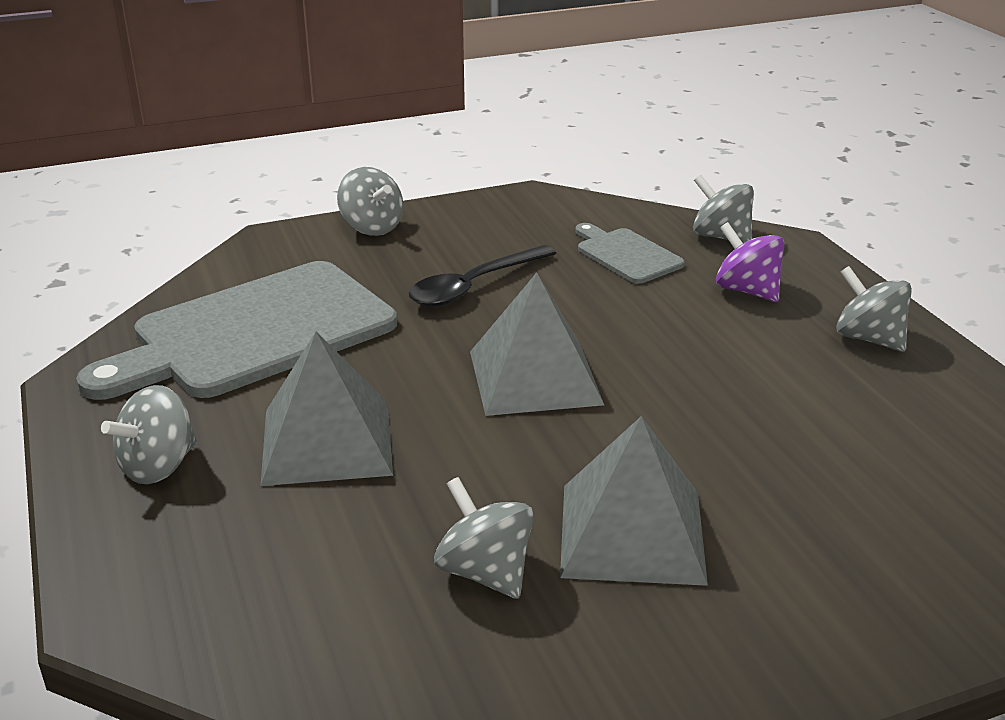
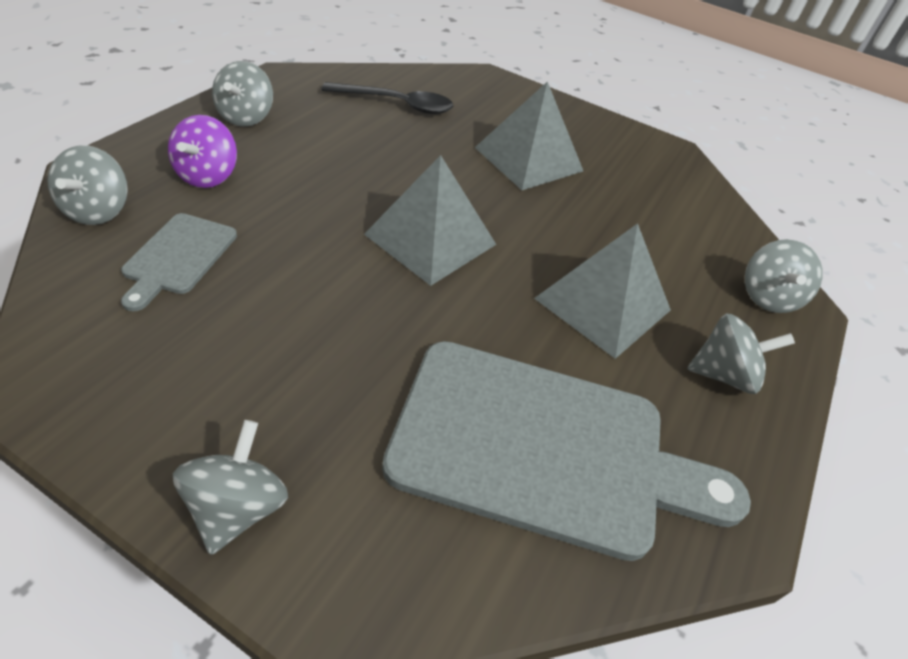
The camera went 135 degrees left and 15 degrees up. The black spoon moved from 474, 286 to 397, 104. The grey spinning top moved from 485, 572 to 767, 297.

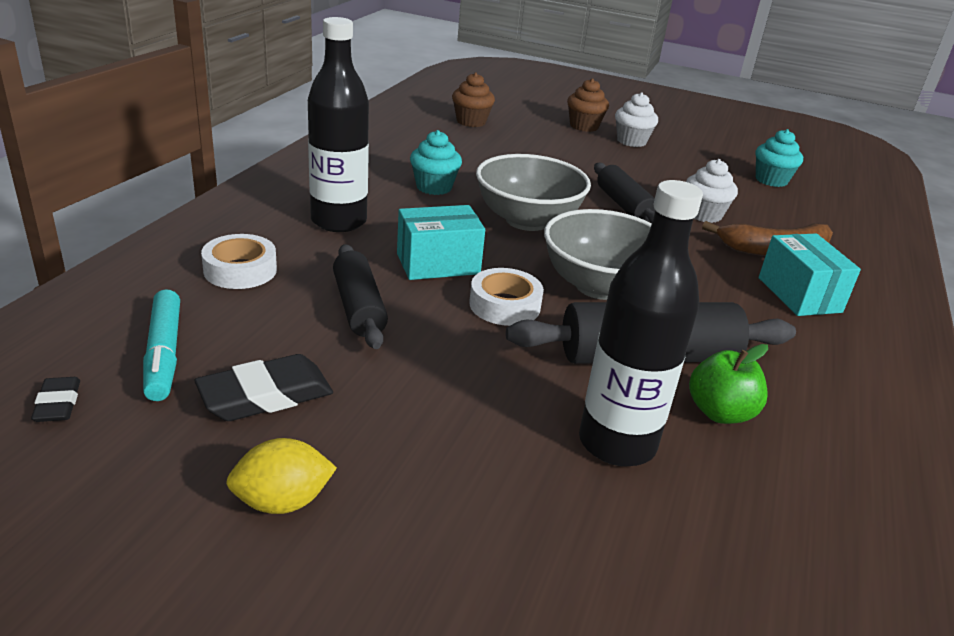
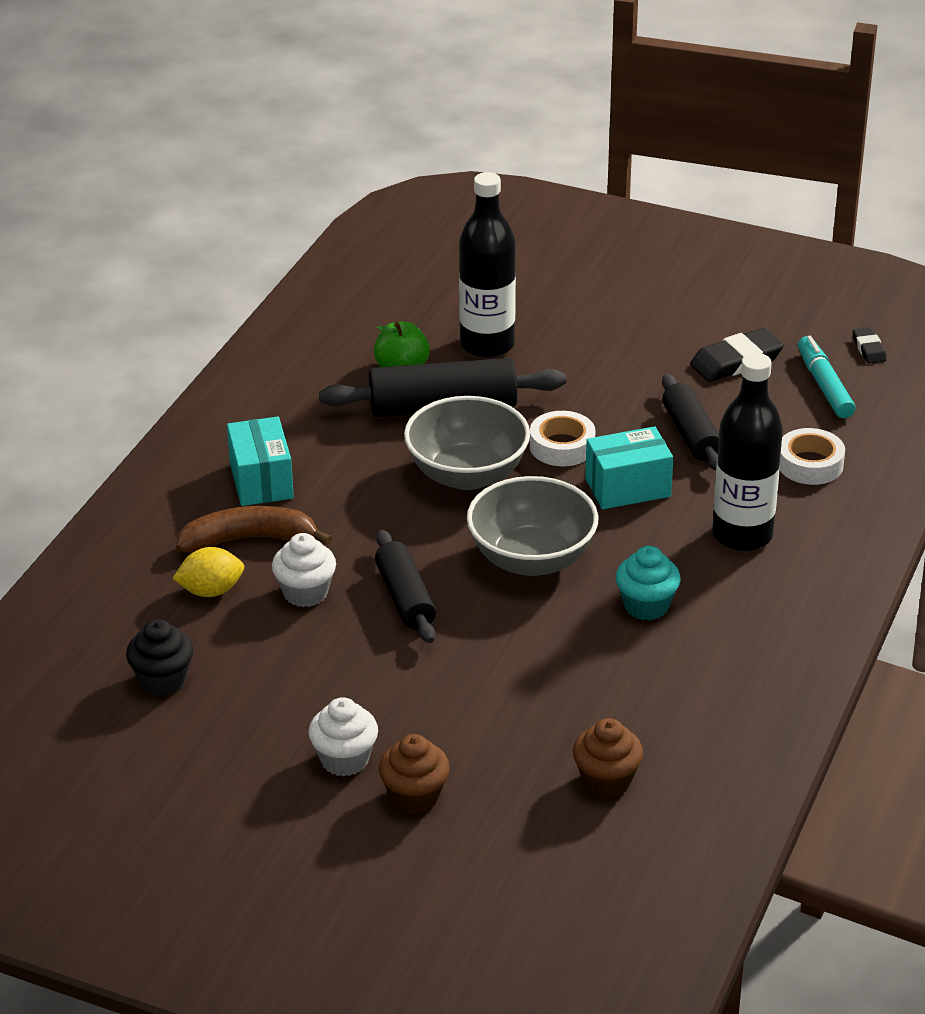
The camera went 175 degrees left and 5 degrees up. The yellow lemon moved from 282, 501 to 211, 591. The turquoise cupcake at 771, 180 became the black cupcake at 163, 680.

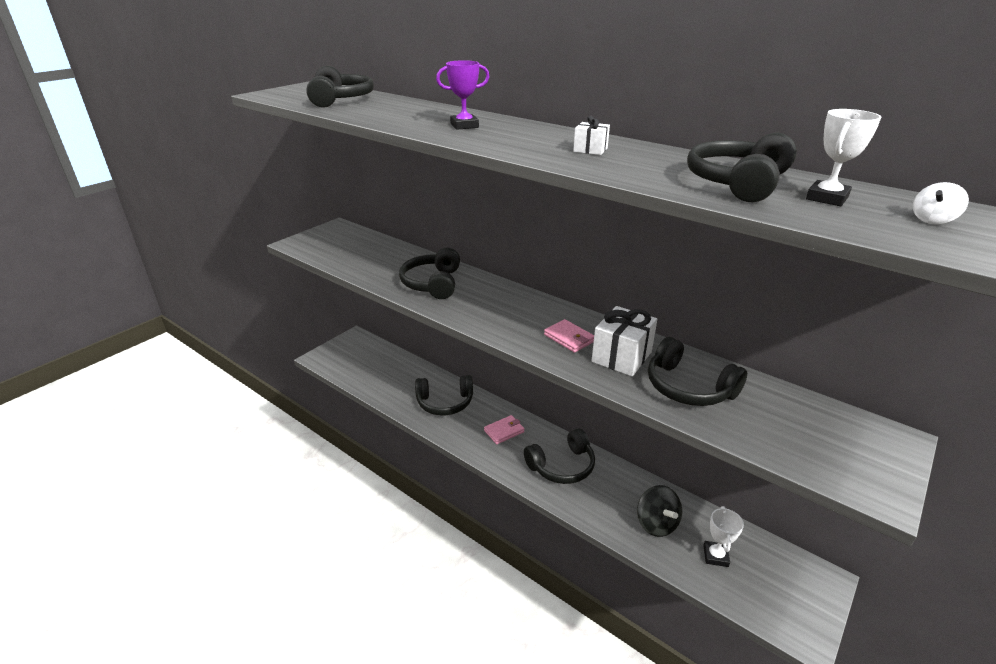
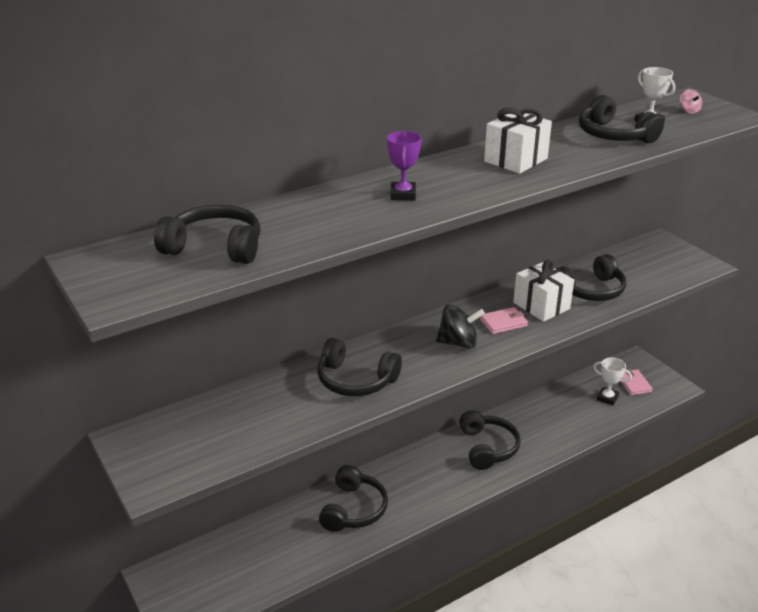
The camera went 70 degrees left and 0 degrees up. The pink wallet moved from 504, 431 to 633, 384. The black spinning top moved from 656, 523 to 458, 343. The white spinning top at 932, 220 became the pink spinning top at 688, 111. The white gift at 590, 150 changed to 1.99 times the size.

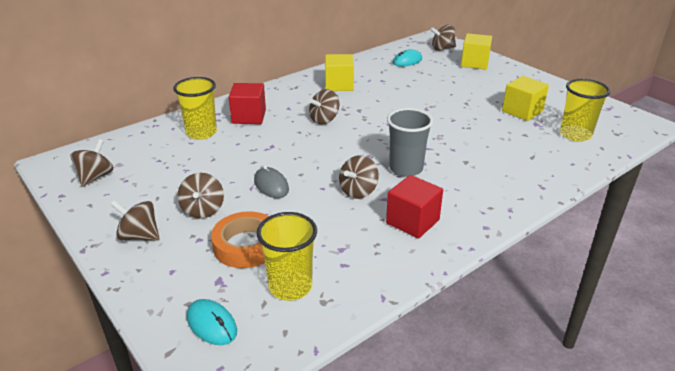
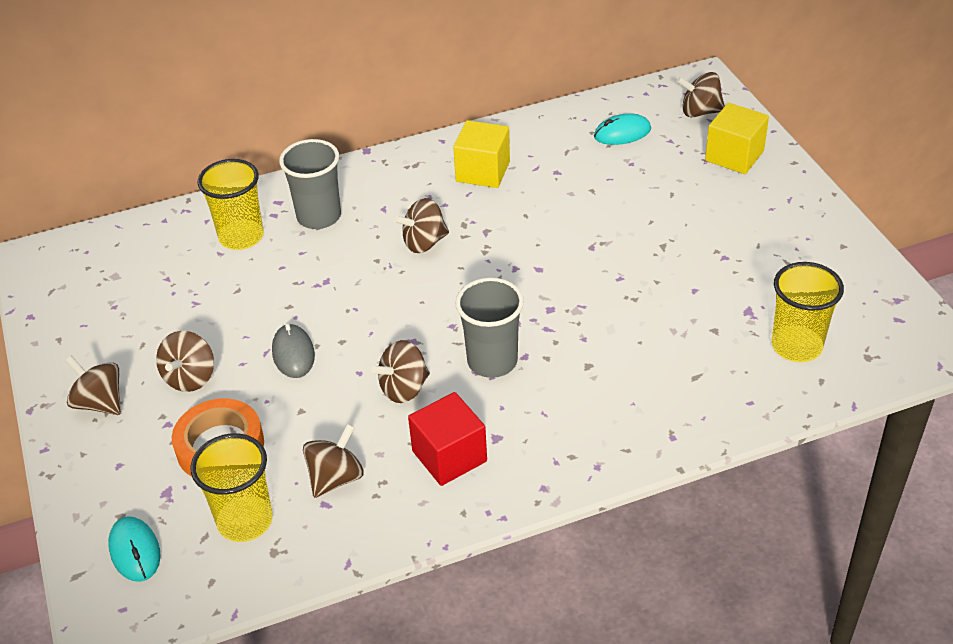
The camera went 20 degrees right and 10 degrees up. The yellow cube at 522, 111 disappeared. The brown spinning top moved from 95, 177 to 336, 478. The red cube at 249, 117 was replaced by the grey cup at 319, 216.

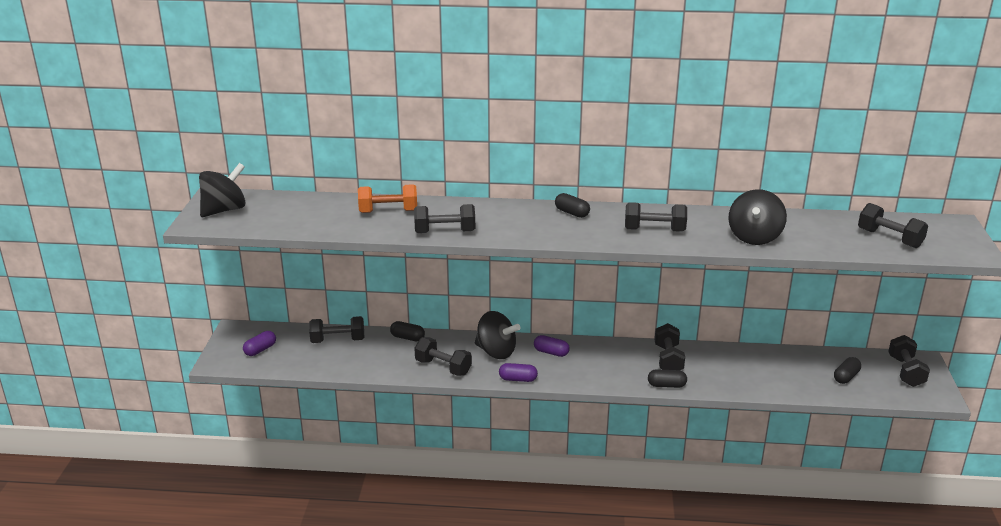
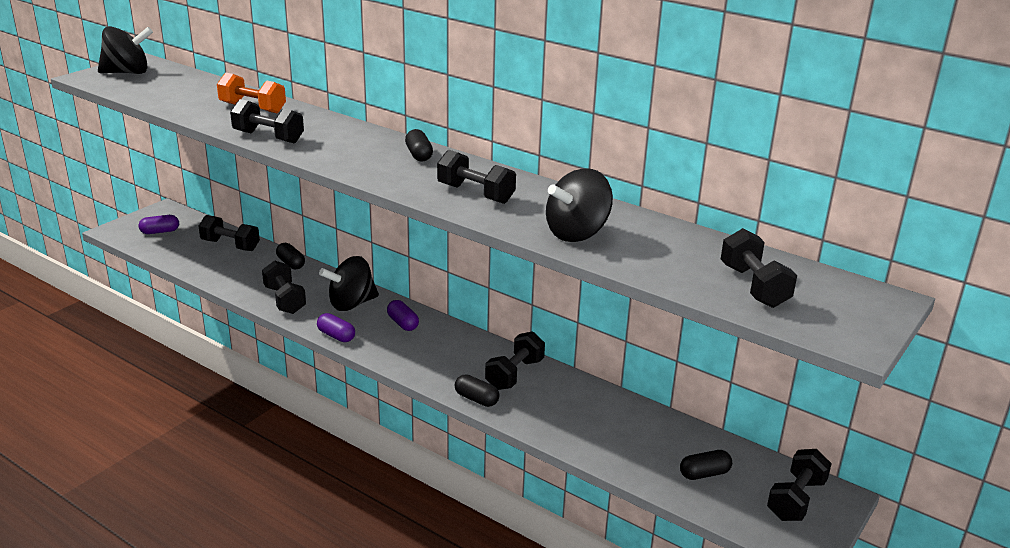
The camera went 30 degrees right and 0 degrees up. The black spinning top at 496, 352 turned 90 degrees clockwise.

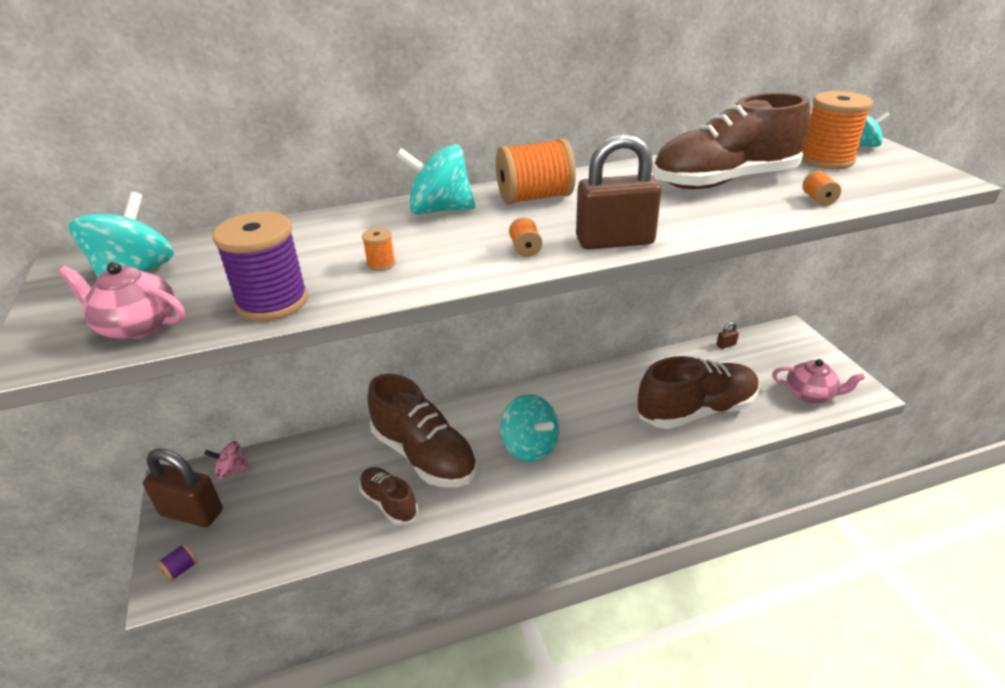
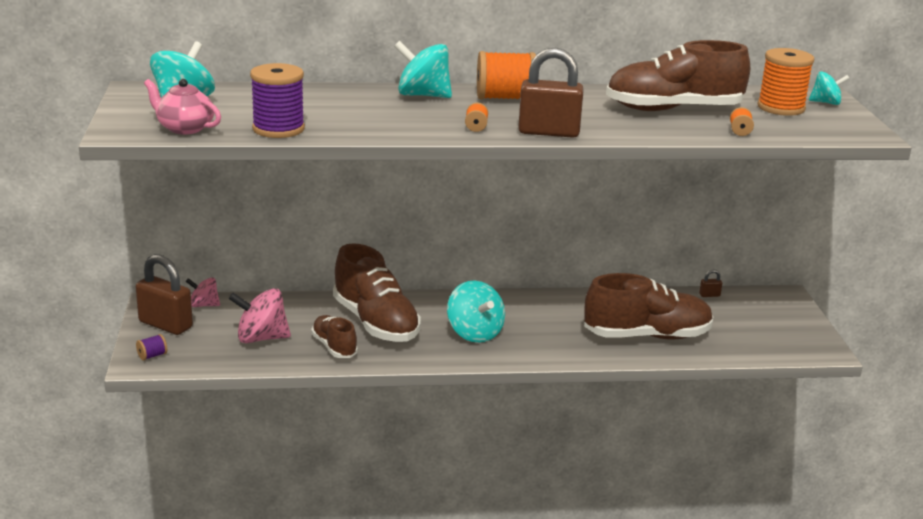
The camera went 10 degrees right and 10 degrees down. The orange spool at 381, 264 disappeared. The pink teapot at 810, 394 disappeared. The pink spinning top at 261, 338 appeared.

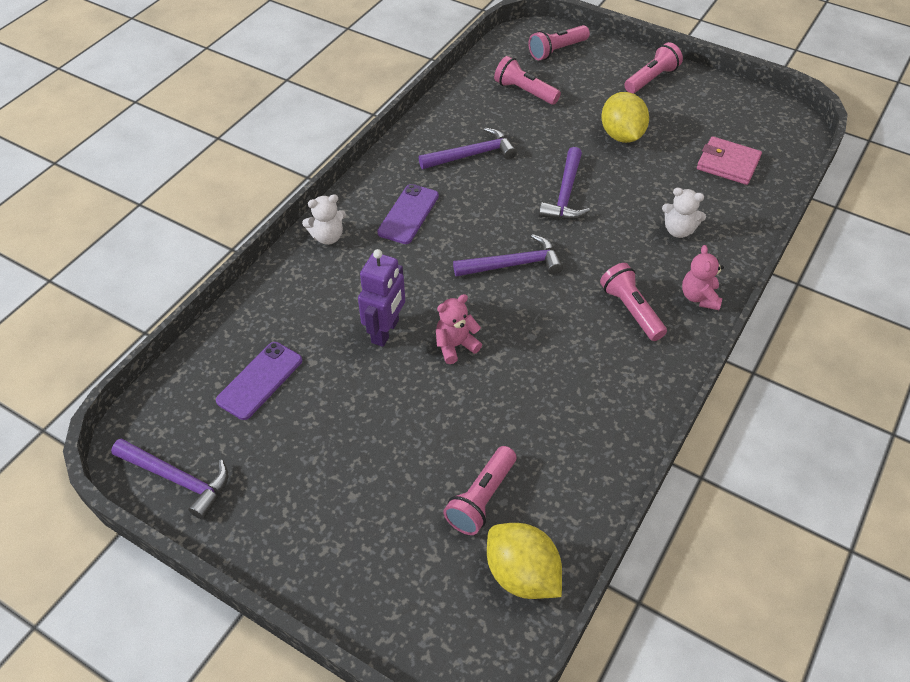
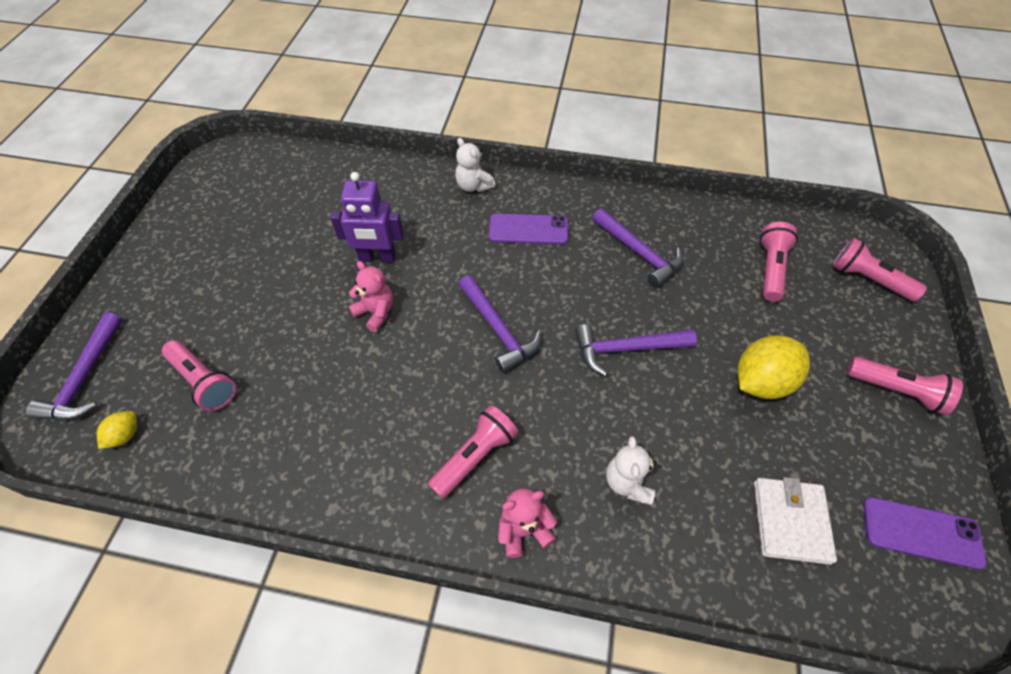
The camera went 70 degrees right and 5 degrees up. The purple hammer moved from 178, 479 to 85, 378. The purple phone moved from 260, 380 to 921, 532. The pink wallet at 728, 163 became the white wallet at 790, 521. The pink flashlight at 481, 498 turned 150 degrees counterclockwise. The yellow lemon at 522, 574 changed to 0.49 times the size.

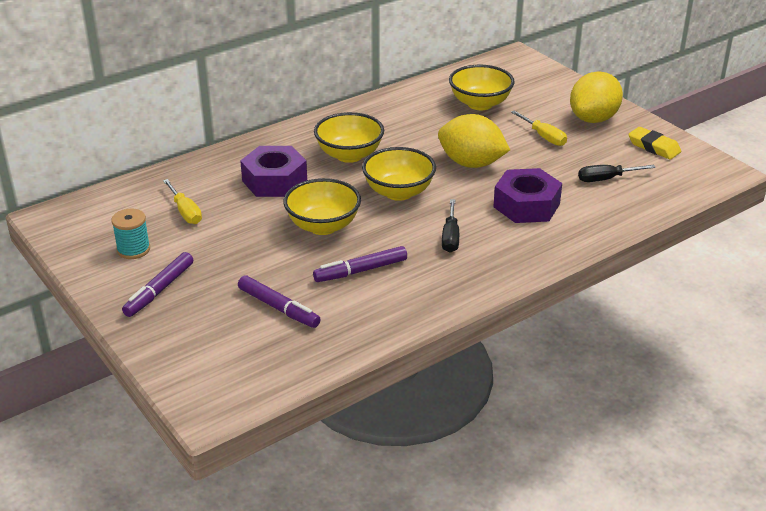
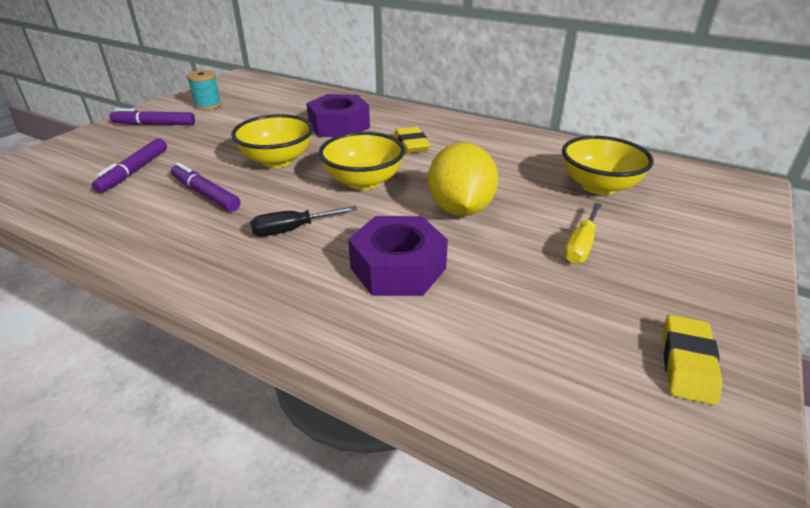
The camera went 65 degrees right and 0 degrees up. The yellow screwdriver at 185, 212 disappeared. The yellow lemon at 593, 119 disappeared. The black screwdriver at 606, 179 disappeared. The yellow bowl at 349, 155 was replaced by the yellow eraser at 411, 144.

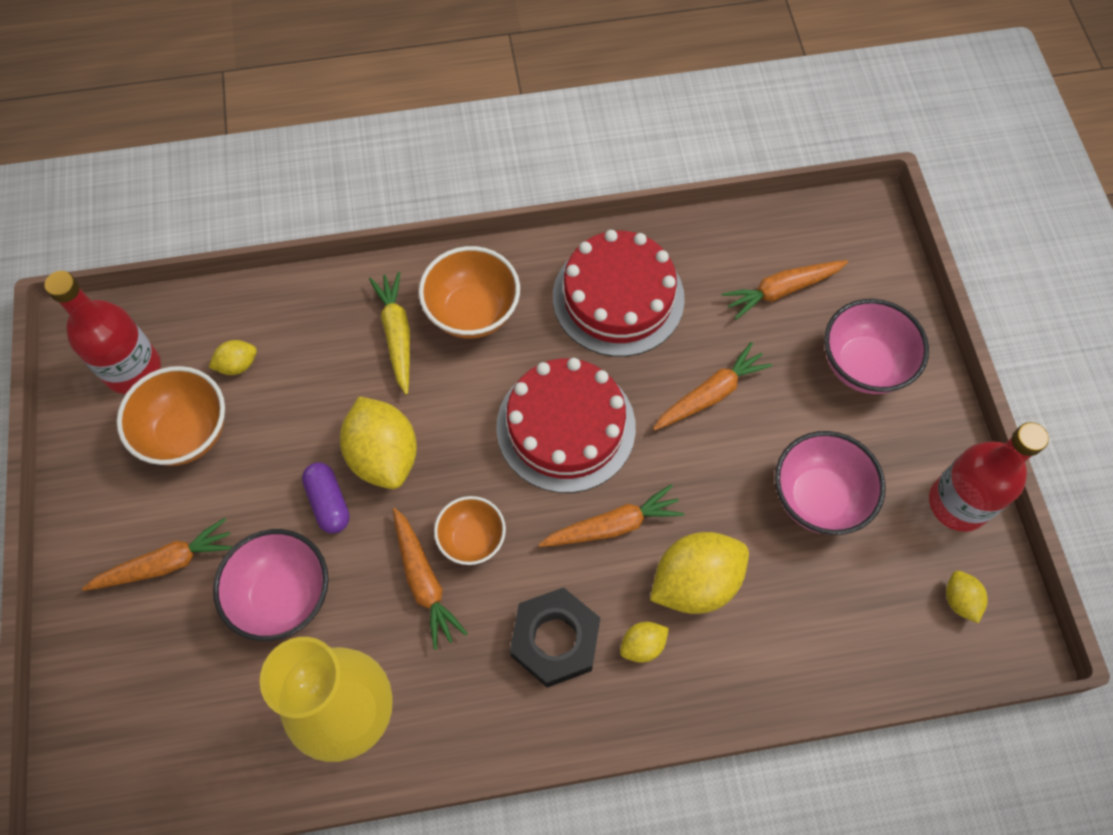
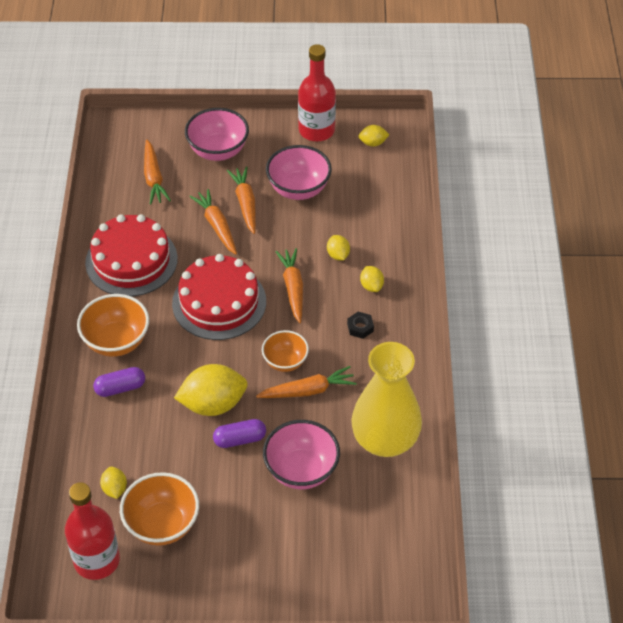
The camera went 80 degrees left and 15 degrees down. The orange carrot moved from 167, 563 to 245, 203. The yellow carrot at 397, 334 was replaced by the purple capsule at 120, 388. The black nut at 555, 640 changed to 0.47 times the size. The yellow lemon at 695, 582 changed to 0.49 times the size.

